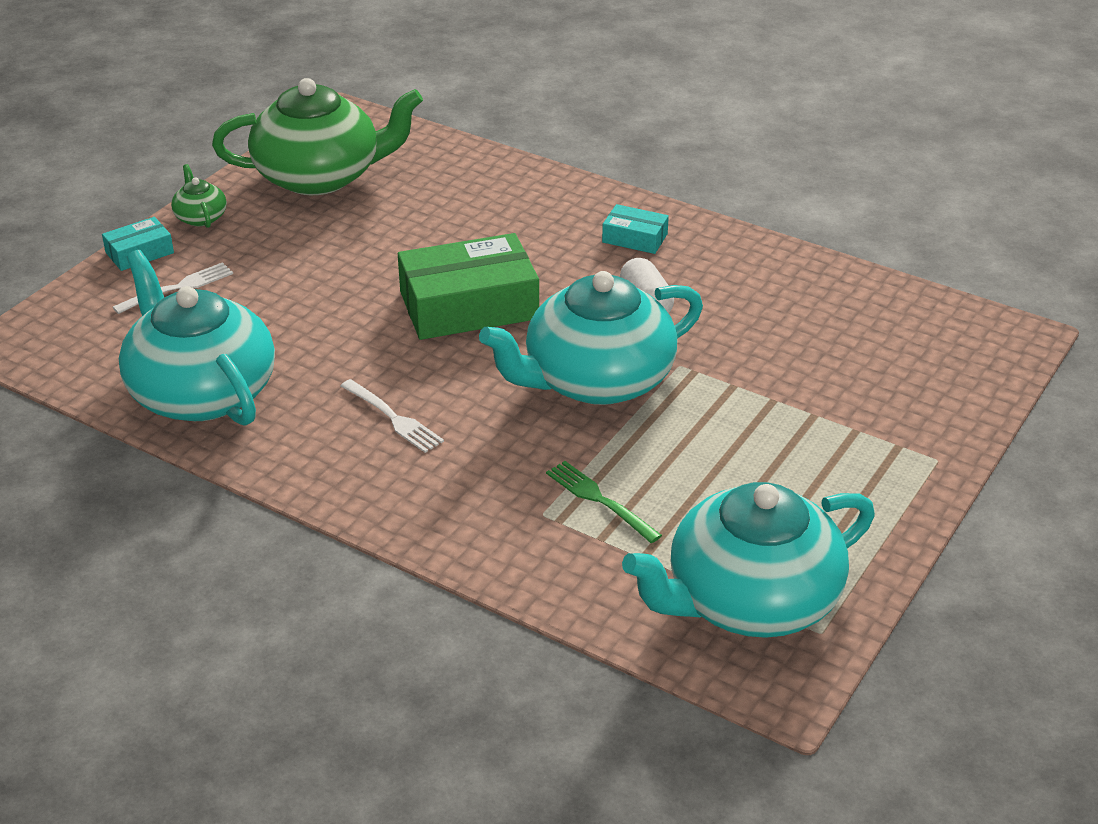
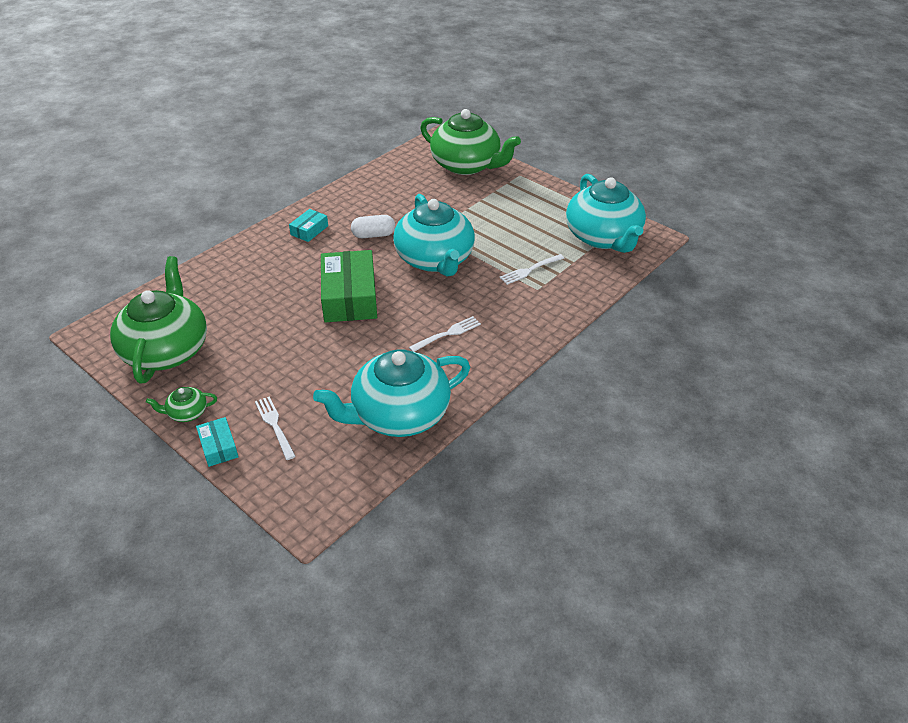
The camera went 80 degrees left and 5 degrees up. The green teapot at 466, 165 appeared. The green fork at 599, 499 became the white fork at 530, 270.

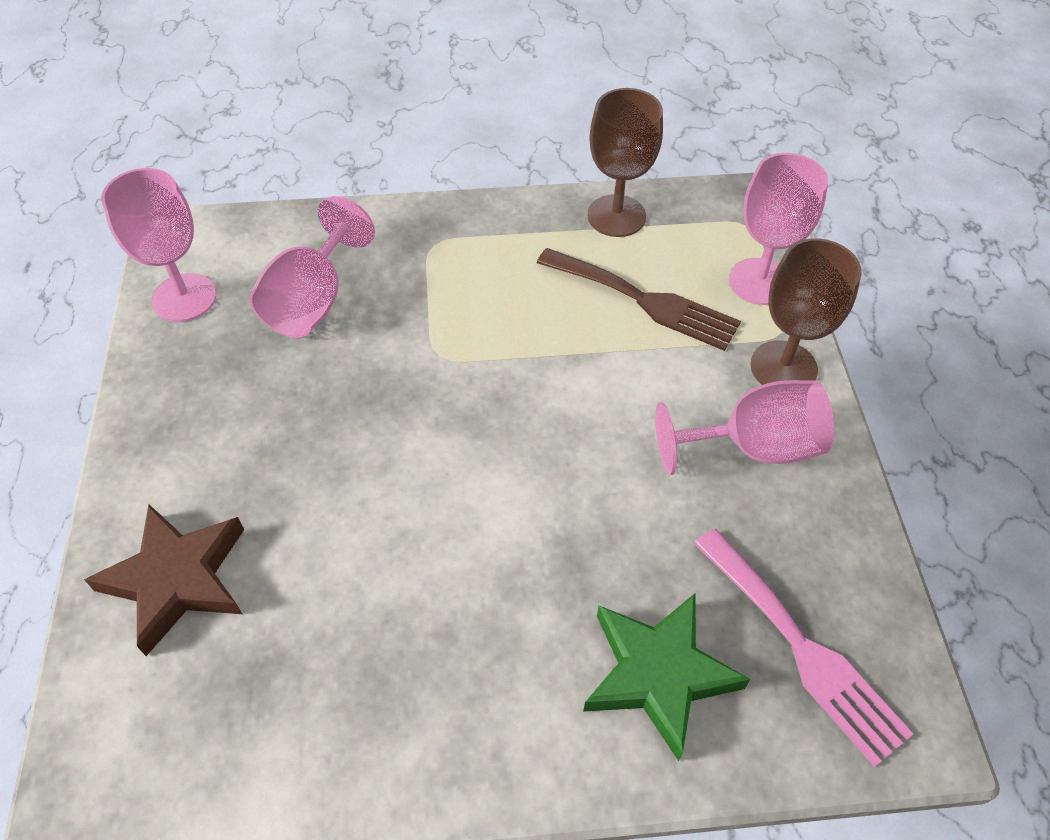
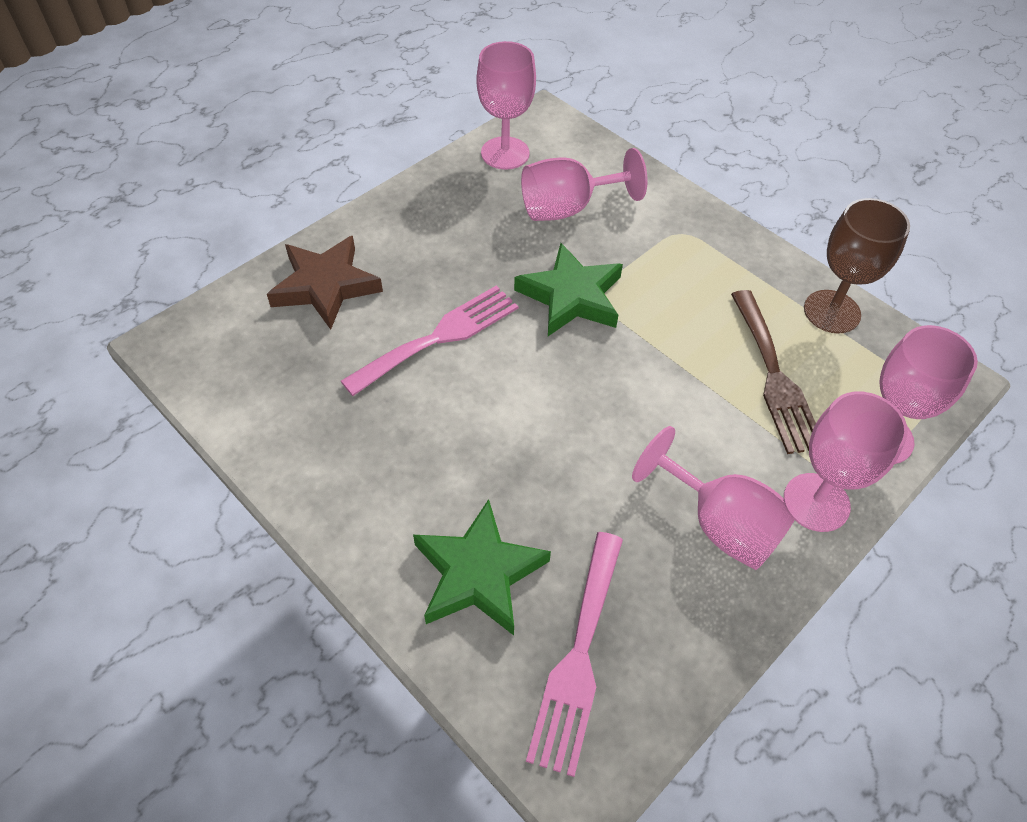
The camera went 50 degrees right and 0 degrees up. The pink fork at 439, 337 appeared. The green star at 571, 296 appeared. The brown goblet at 783, 367 became the pink goblet at 816, 502.

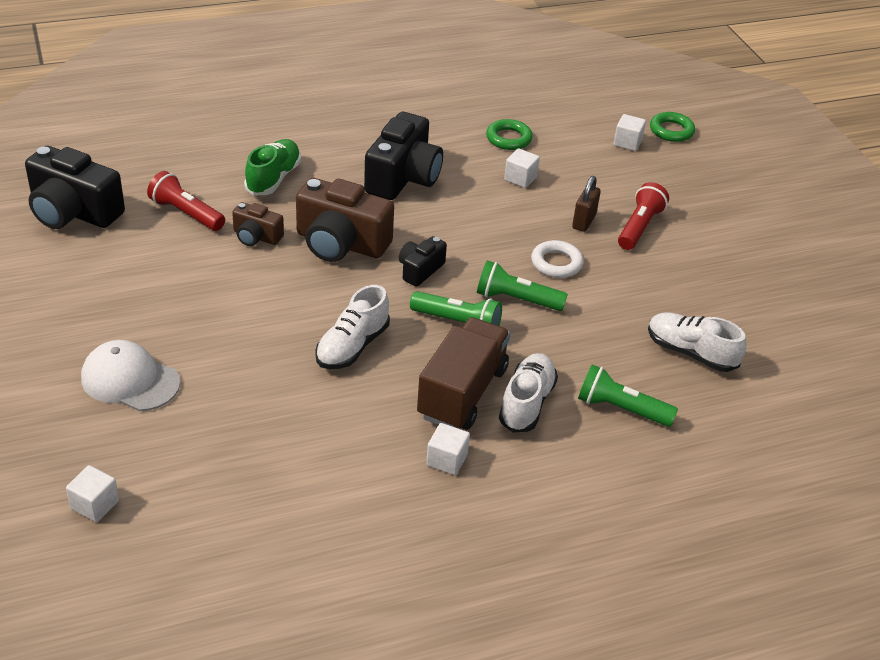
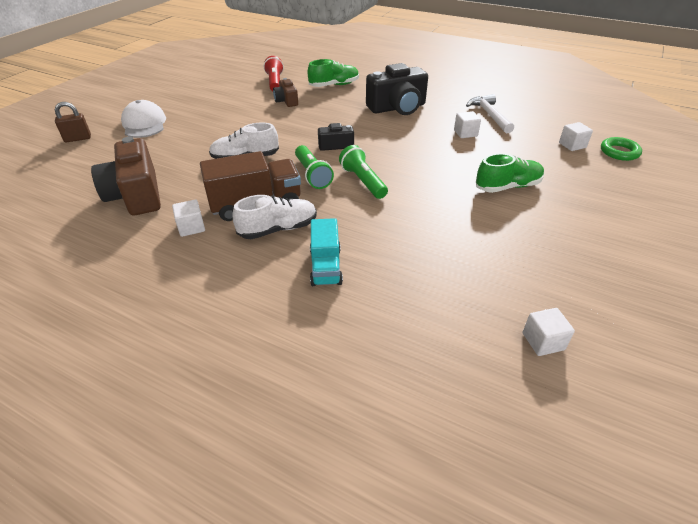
The camera went 50 degrees right and 0 degrees up. The black camera at 73, 212 disappeared. The white ring at 556, 263 disappeared. The white shoe at 690, 352 disappeared. The white cube moved from 95, 504 to 543, 341. The brown camera moved from 341, 243 to 136, 195. The brown padlock moved from 584, 221 to 78, 139. The green ring at 508, 138 was replaced by the white hammer at 489, 115. The green flashlight at 621, 409 was replaced by the turquoise truck at 326, 266. The red flashlight at 639, 227 was replaced by the green shoe at 508, 186.

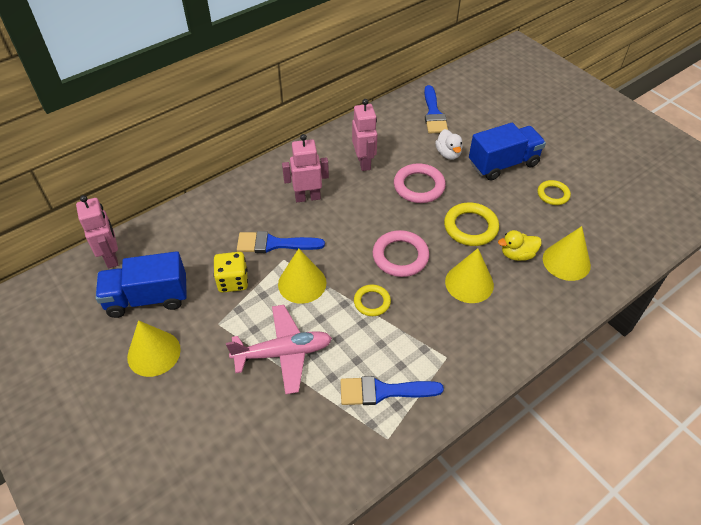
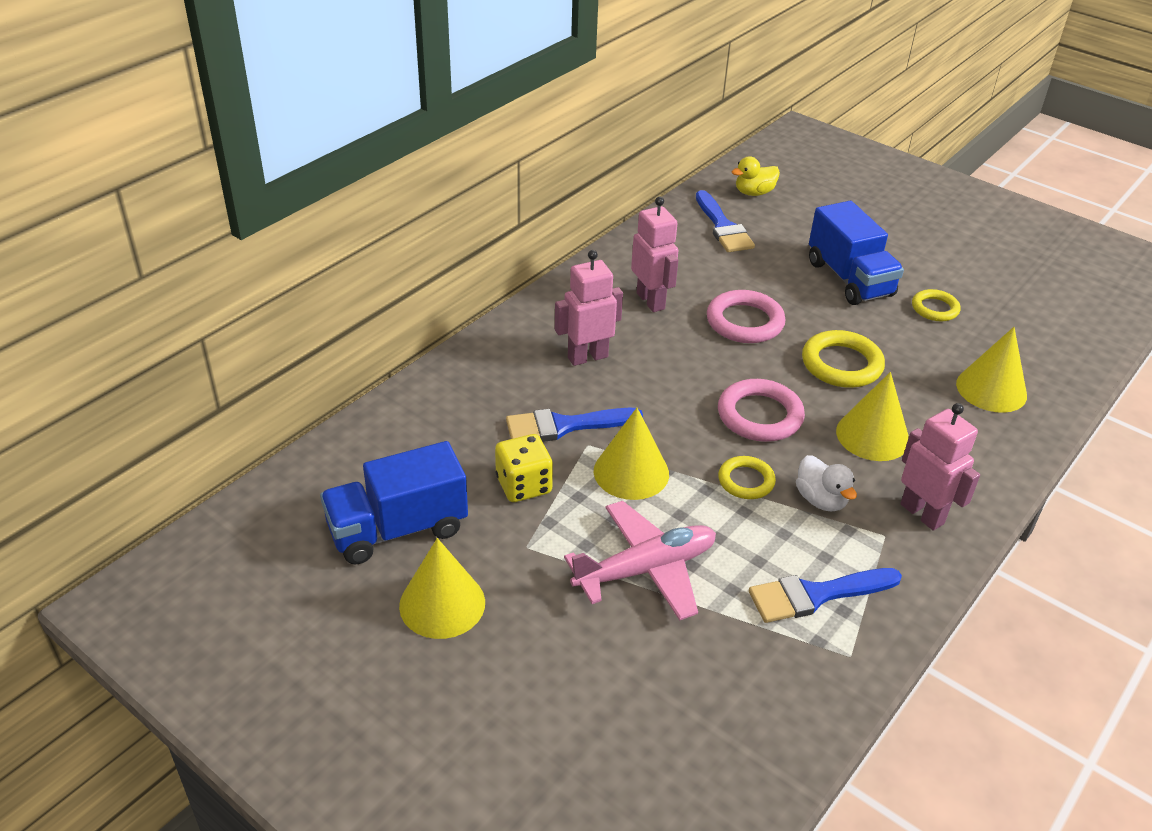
The camera went 15 degrees left and 10 degrees down. The pink robot moved from 111, 257 to 922, 514. The white duck moved from 448, 154 to 821, 500. The yellow duck moved from 517, 254 to 754, 193. The blue truck at 503, 164 turned 105 degrees clockwise.

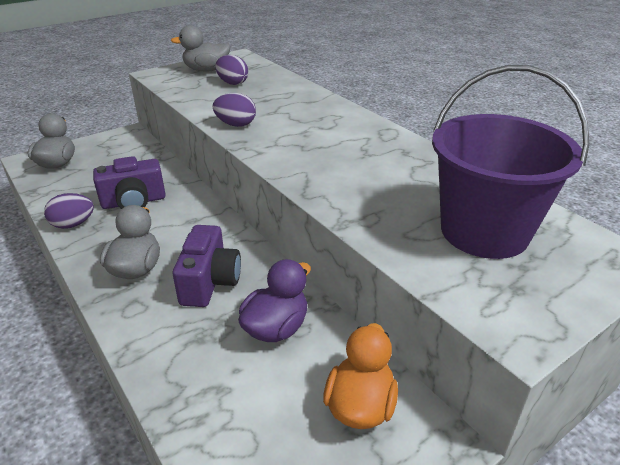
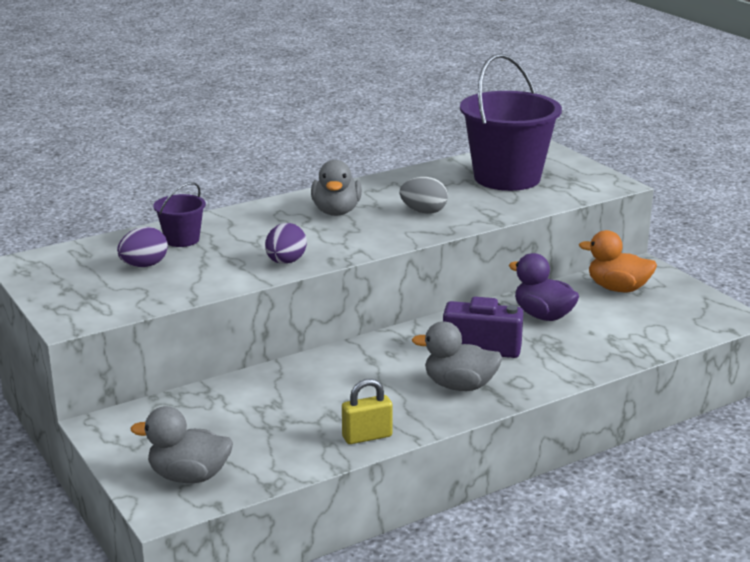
The camera went 85 degrees left and 10 degrees down. The purple camera at 134, 202 disappeared. The purple bucket at 182, 239 appeared. The grey egg at 423, 212 appeared. The grey duck moved from 206, 70 to 336, 211. The purple egg at 73, 224 was replaced by the yellow padlock at 367, 436.

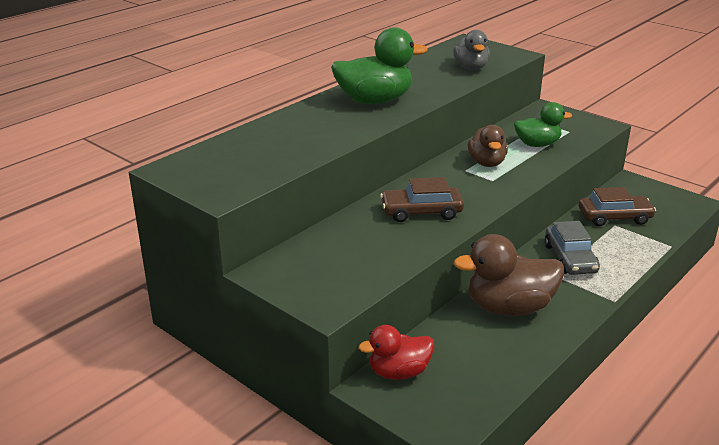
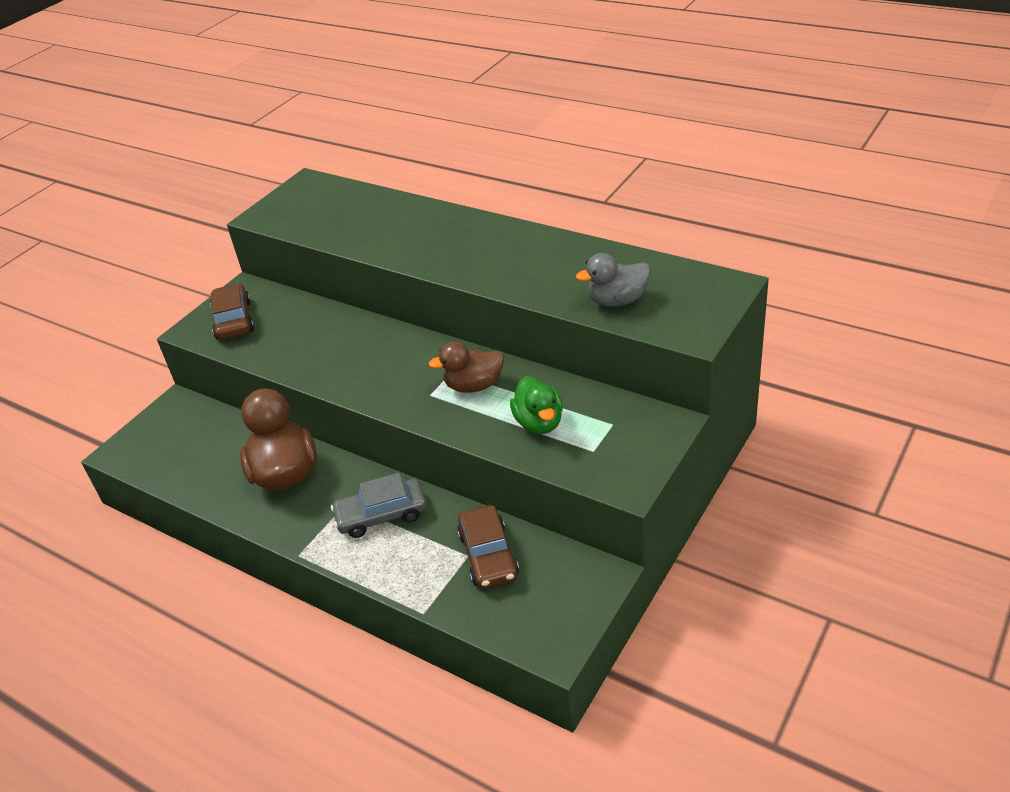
The camera went 85 degrees right and 10 degrees up. The green duck at 374, 101 disappeared. The red duck at 399, 372 disappeared. The brown car moved from 421, 212 to 234, 320.

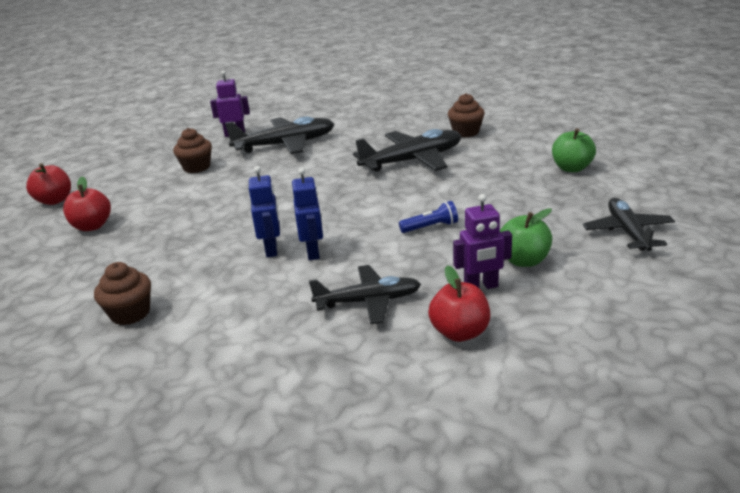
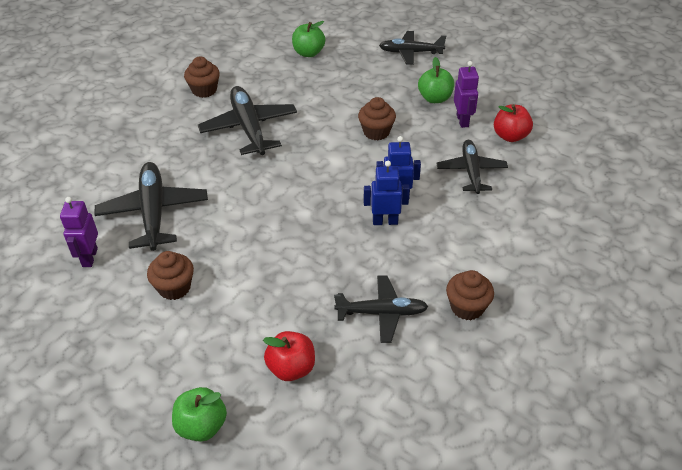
The camera went 85 degrees left and 15 degrees up. The black plane at 381, 313 appeared. The blue flashlight at 430, 227 was replaced by the brown cupcake at 376, 132. The red apple at 55, 200 became the green apple at 202, 426.

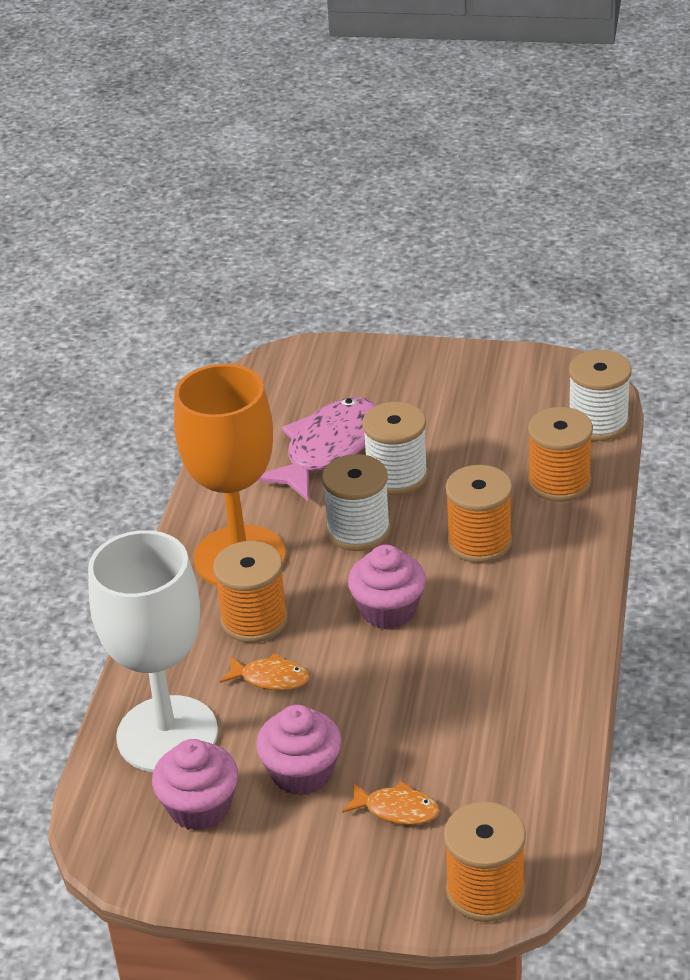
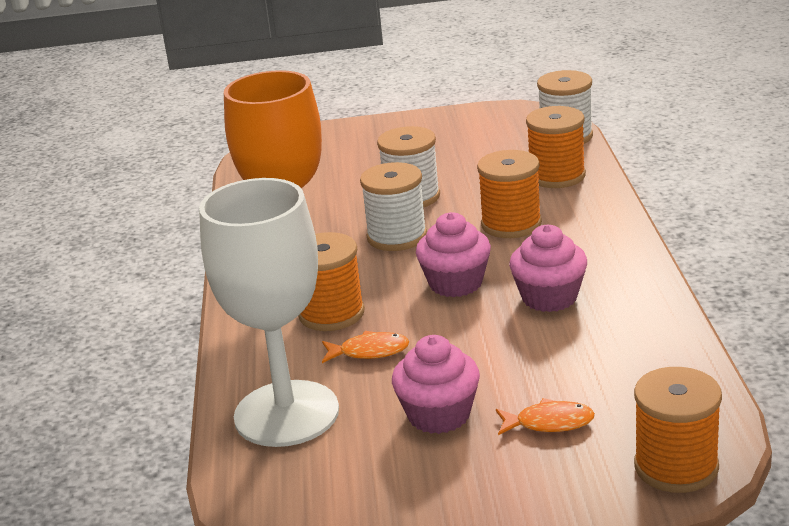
The camera went 15 degrees left and 10 degrees down. The pink fish at 328, 450 disappeared. The pink cupcake moved from 200, 807 to 549, 297.

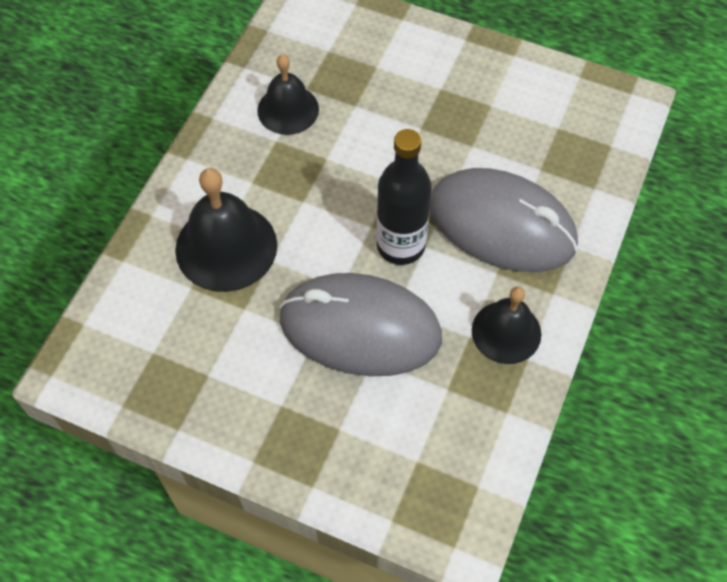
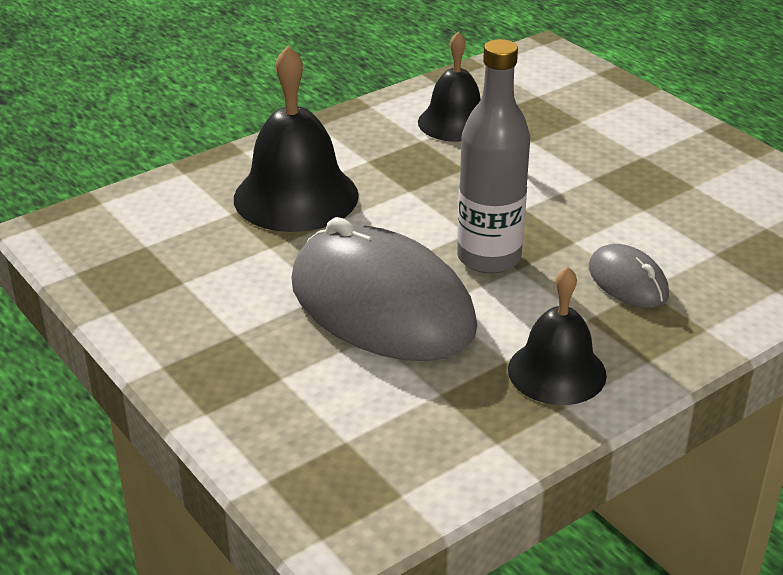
The camera went 30 degrees right and 25 degrees down. The black bottle at 400, 245 became the grey bottle at 489, 258. The grey mouse at 502, 225 changed to 0.46 times the size.

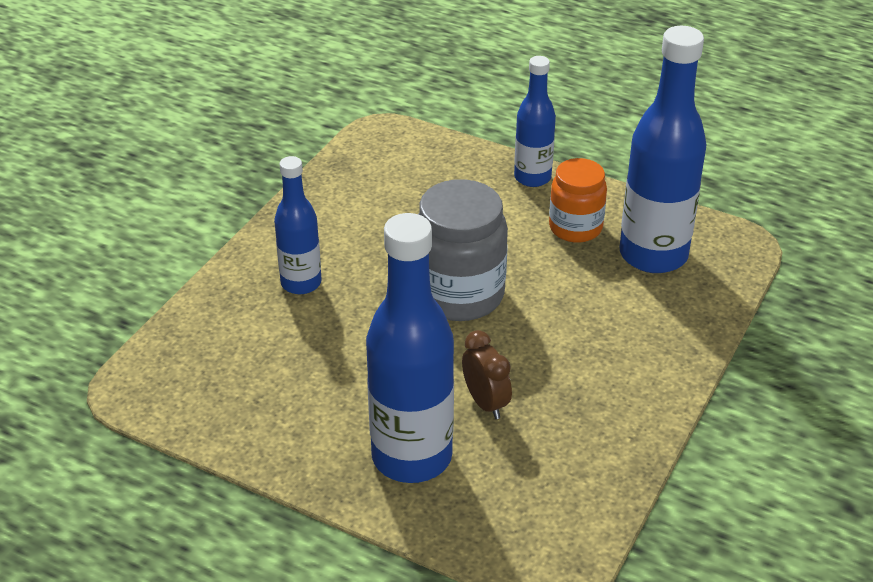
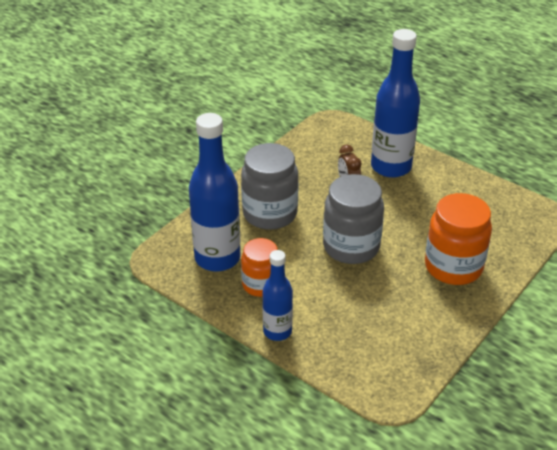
The camera went 170 degrees left and 0 degrees up. The grey jar at 270, 214 appeared. The blue bottle at 301, 283 was replaced by the orange jar at 453, 267.

